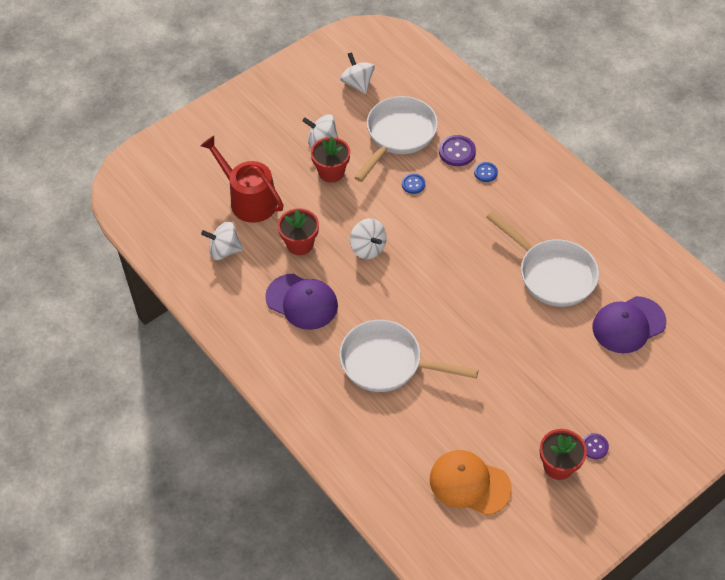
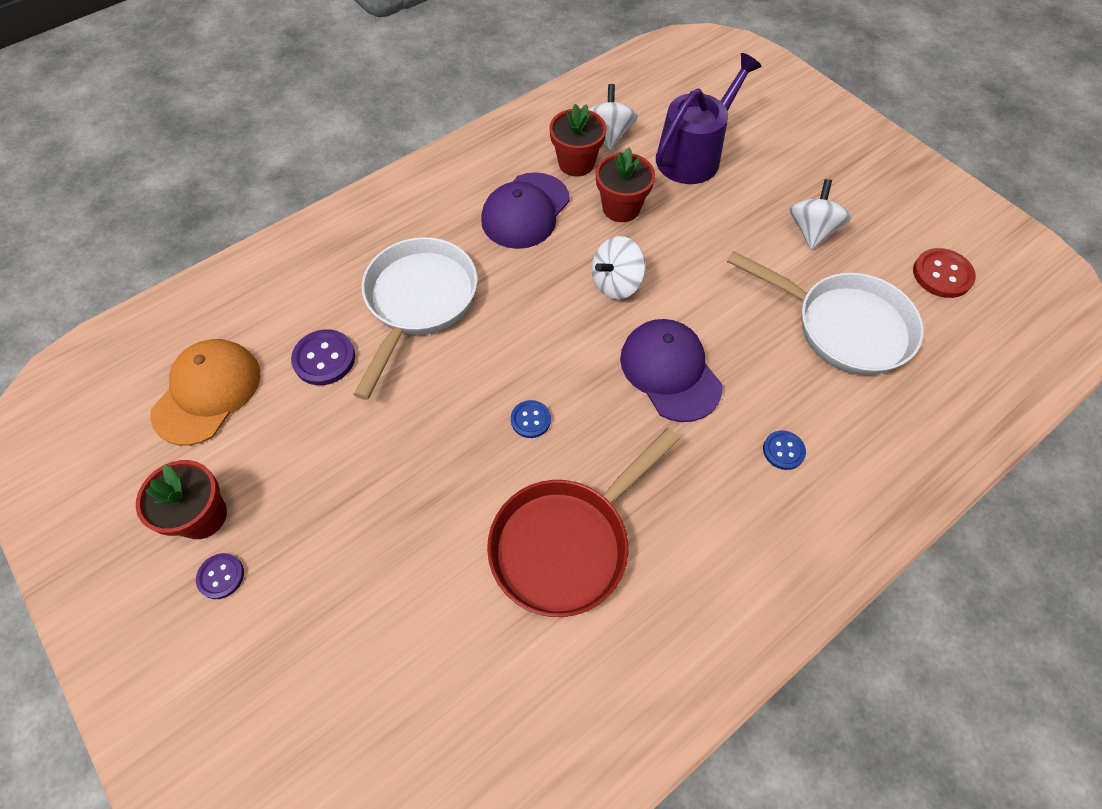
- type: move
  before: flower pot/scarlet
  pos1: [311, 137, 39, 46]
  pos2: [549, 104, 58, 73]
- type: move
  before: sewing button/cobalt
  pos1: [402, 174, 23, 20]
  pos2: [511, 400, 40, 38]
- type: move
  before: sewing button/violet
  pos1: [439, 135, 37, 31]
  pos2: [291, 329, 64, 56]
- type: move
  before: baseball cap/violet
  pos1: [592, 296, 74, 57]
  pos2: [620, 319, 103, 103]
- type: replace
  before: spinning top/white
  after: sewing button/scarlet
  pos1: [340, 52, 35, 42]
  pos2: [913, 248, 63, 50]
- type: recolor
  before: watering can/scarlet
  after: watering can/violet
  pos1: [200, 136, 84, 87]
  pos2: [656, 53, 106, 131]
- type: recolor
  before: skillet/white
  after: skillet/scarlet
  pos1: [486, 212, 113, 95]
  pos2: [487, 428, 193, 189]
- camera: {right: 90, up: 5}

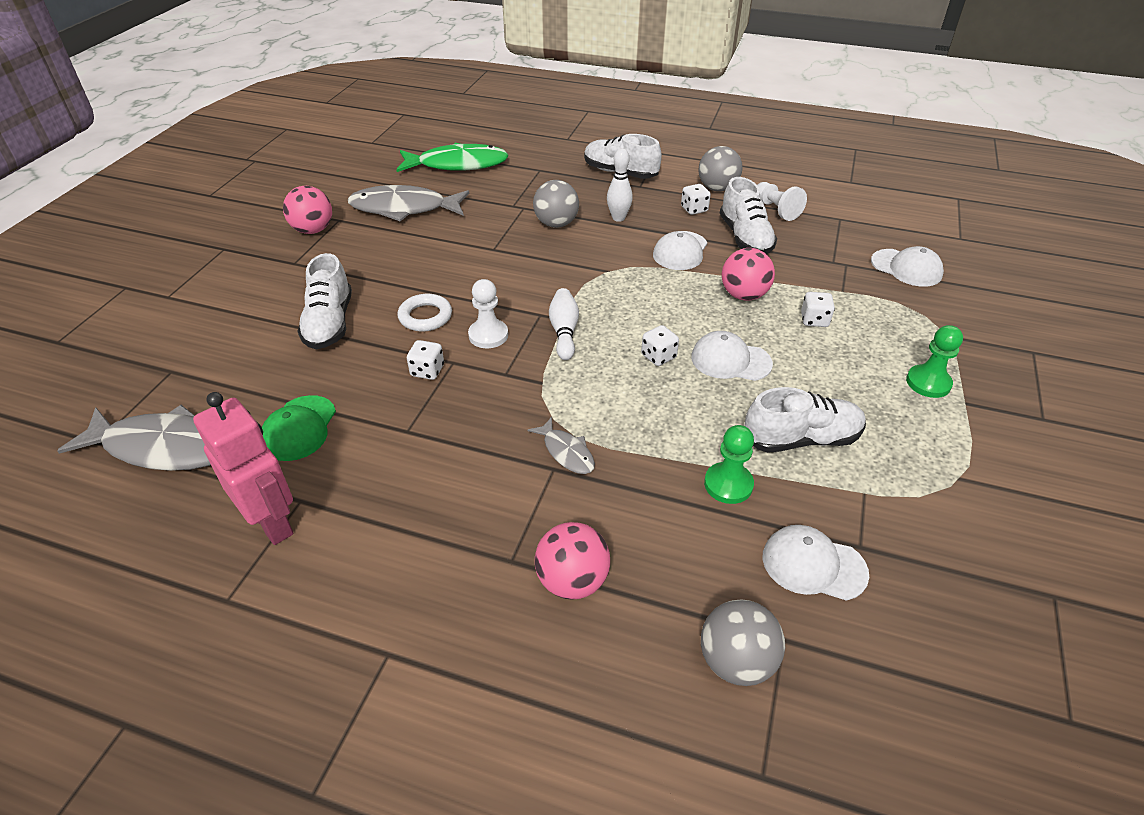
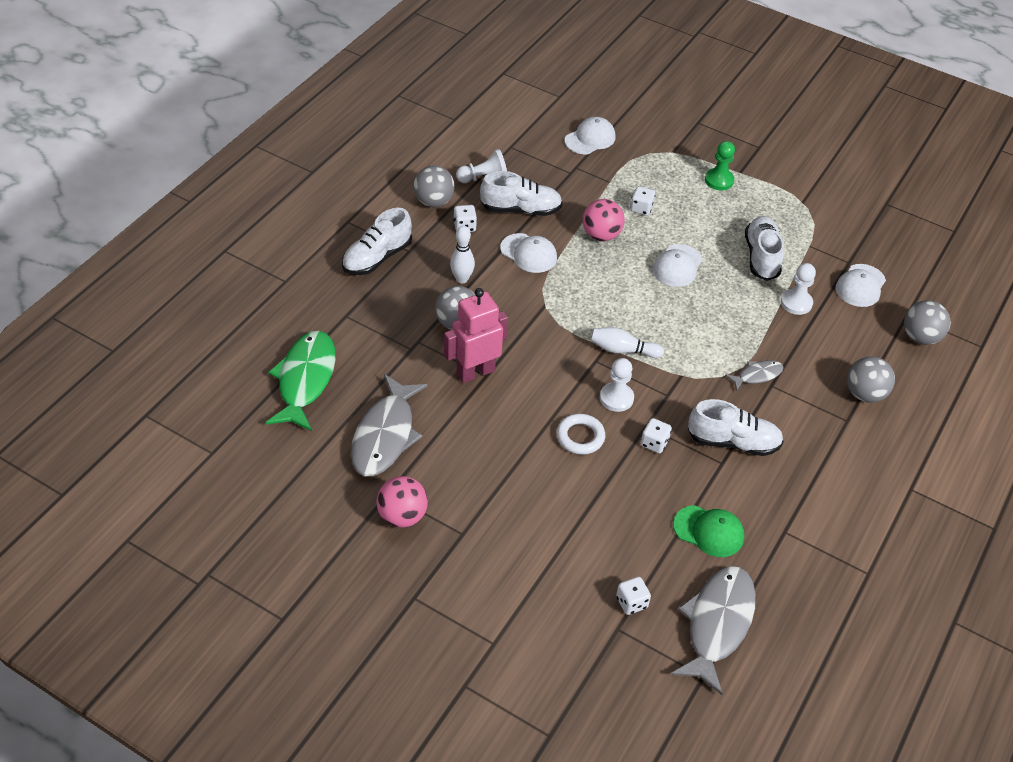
- type: move
  before: robot/pink
  pos1: [193, 392, 101, 153]
  pos2: [444, 288, 64, 95]
- type: move
  before: sneaker/white
  pos1: [297, 253, 55, 96]
  pos2: [688, 399, 96, 57]
- type: move
  before: dice/white
  pos1: [641, 325, 38, 41]
  pos2: [616, 577, 35, 38]
- type: recolor
  before: play ball/pink
  after: play ball/gray
  pos1: [535, 522, 75, 78]
  pos2: [847, 356, 48, 47]
- type: recolor
  before: chess pawn/emerald
  after: chess pawn/white
  pos1: [704, 425, 50, 79]
  pos2: [781, 263, 35, 52]
- camera: {right: -80, up: 5}

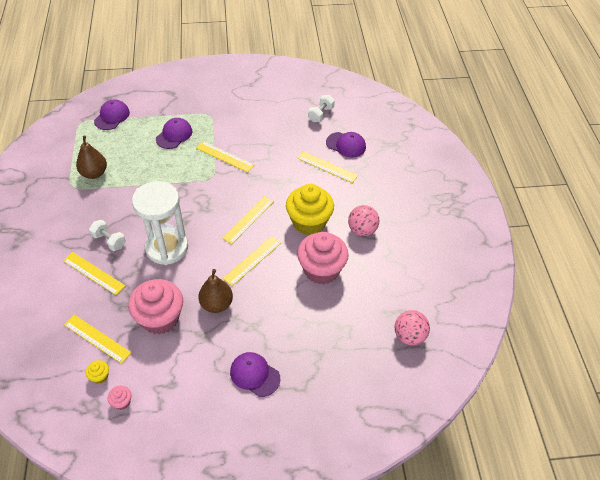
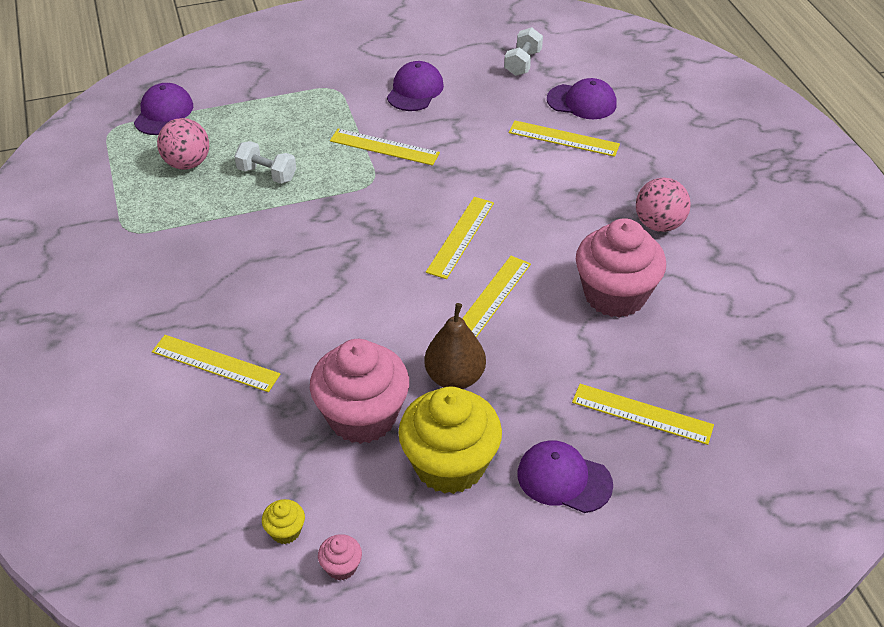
- type: delete
  before: pear/russet
  pos1: [76, 136, 31, 43]
- type: delete
  before: sandglass/white
  pos1: [132, 181, 56, 84]
- type: move
  before: measuring stick/yellow
  pos1: [64, 315, 68, 49]
  pos2: [572, 384, 142, 61]
- type: move
  before: dumbbell/white
  pos1: [89, 220, 37, 31]
  pos2: [234, 141, 62, 43]
- type: move
  before: baseball cap/violet
  pos1: [156, 118, 36, 31]
  pos2: [387, 61, 57, 50]
- type: move
  before: muffin/yellow
  pos1: [286, 184, 48, 51]
  pos2: [398, 386, 104, 108]
- type: move
  before: play ball/pink
  pos1: [395, 310, 35, 35]
  pos2: [157, 118, 52, 52]
- camera: {right: -10, up: -5}

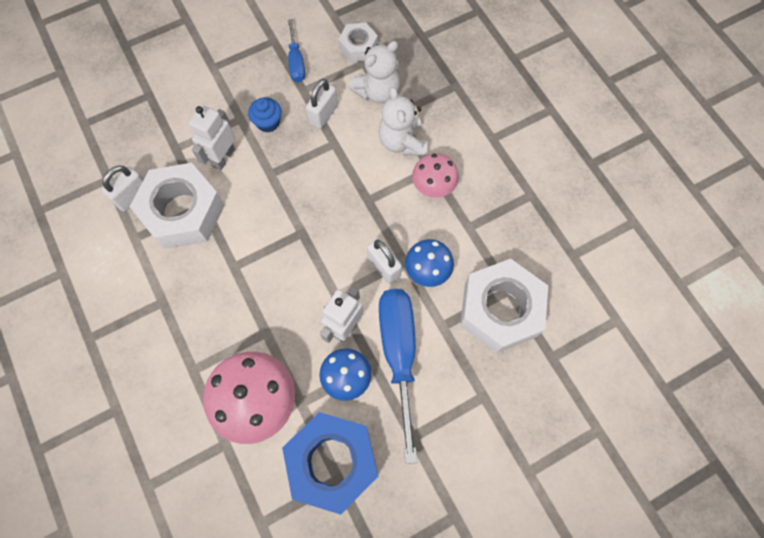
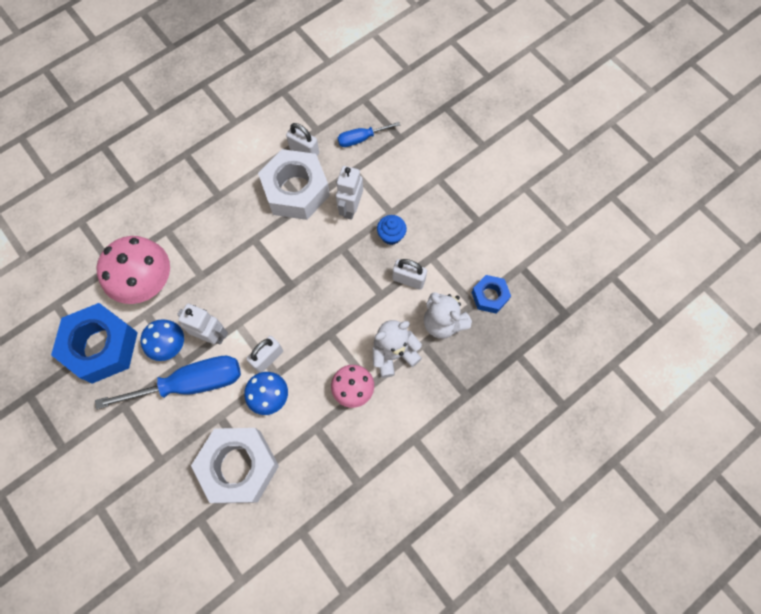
- type: move
  before: screwdriver/cobalt
  pos1: [288, 19, 17, 63]
  pos2: [337, 122, 63, 25]
- type: recolor
  before: nut/white
  after: nut/cobalt
  pos1: [338, 22, 40, 40]
  pos2: [471, 275, 40, 39]
- type: rotate
  before: robot/white
  pos1: [188, 105, 47, 65]
  pos2: [336, 166, 27, 54]
  turn: -90
- camera: {right: 80, up: 0}

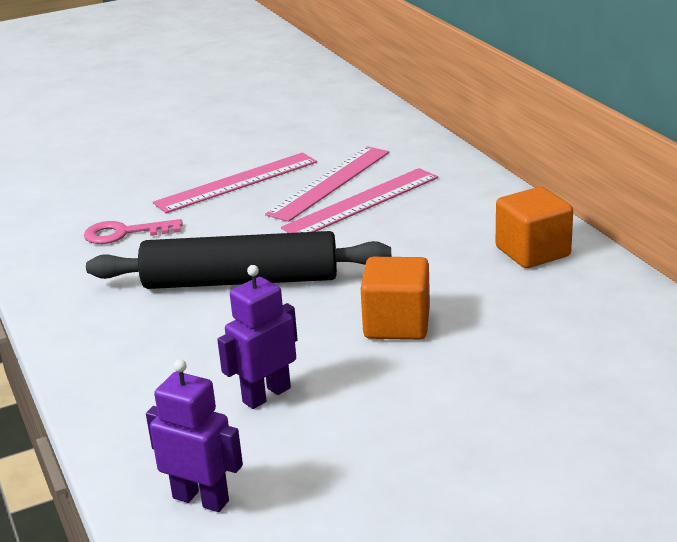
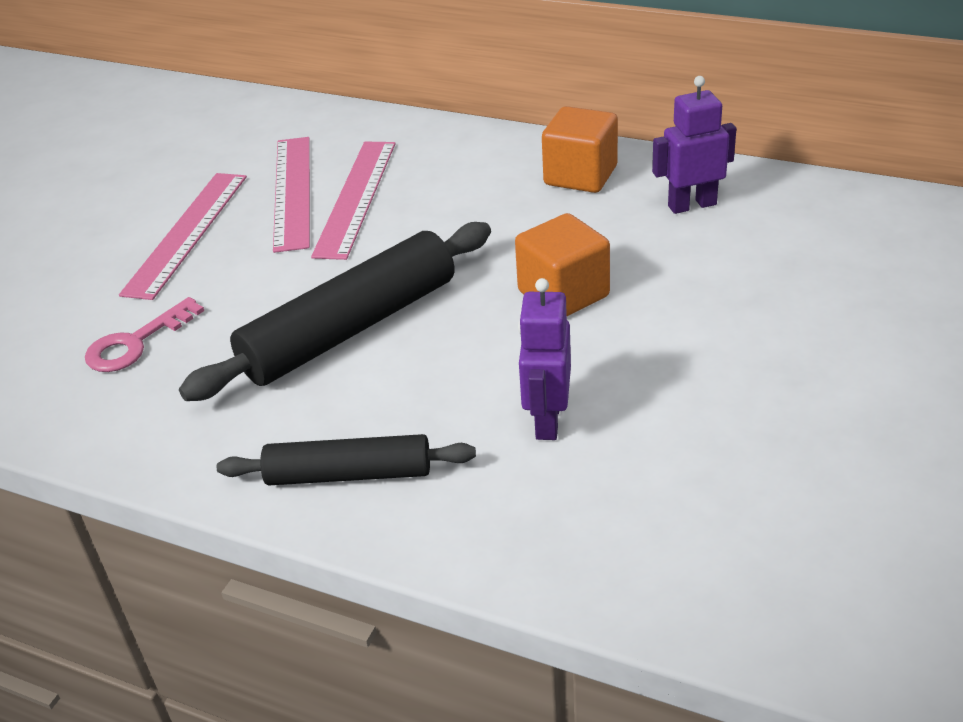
- type: insert
  after: rolling pin/ebony
  pos2: [217, 434, 259, 51]
- type: move
  before: robot/violet
  pos1: [146, 359, 97, 153]
  pos2: [652, 76, 84, 138]
- camera: {right: -40, up: 10}

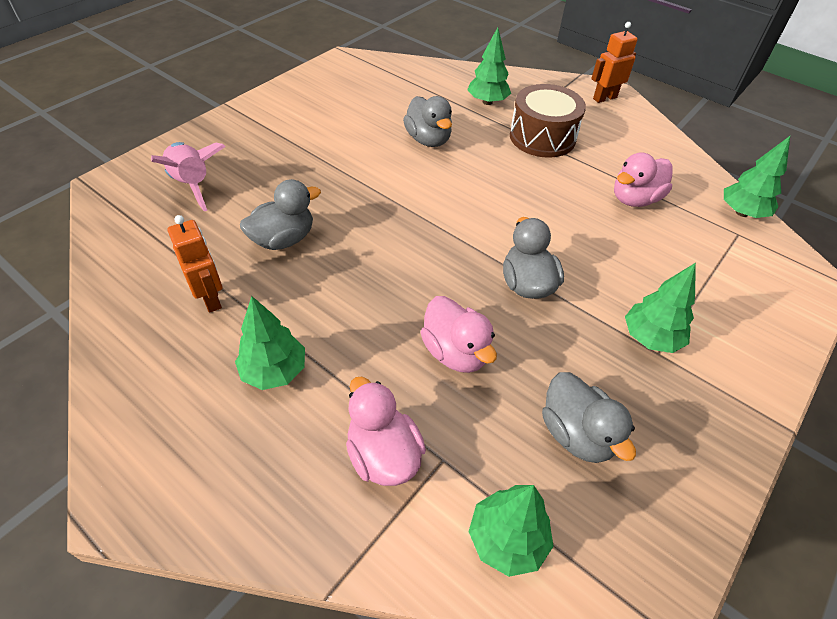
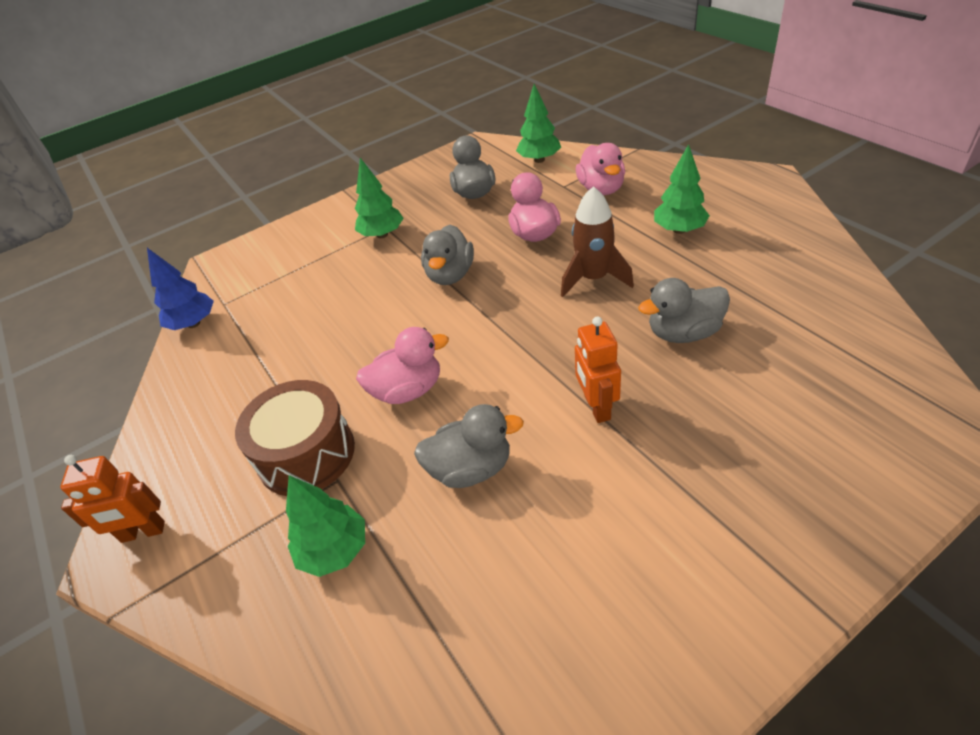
- type: delete
  before: rocket/pink
  pos1: [151, 142, 75, 69]
- type: insert
  after: rocket/russet
  pos2: [561, 186, 73, 111]
- type: move
  before: robot/orange-coloured
  pos1: [168, 215, 54, 98]
  pos2: [575, 316, 46, 107]
- type: move
  before: toy duck/pink
  pos1: [614, 152, 58, 55]
  pos2: [356, 327, 93, 77]
- type: recolor
  before: fir tree/emerald
  after: fir tree/cobalt
  pos1: [724, 136, 66, 82]
  pos2: [147, 248, 67, 82]
- type: rotate
  before: toy duck/gray
  pos1: [403, 96, 49, 51]
  pos2: [414, 404, 110, 84]
  turn: 90
- camera: {right: -155, up: -5}

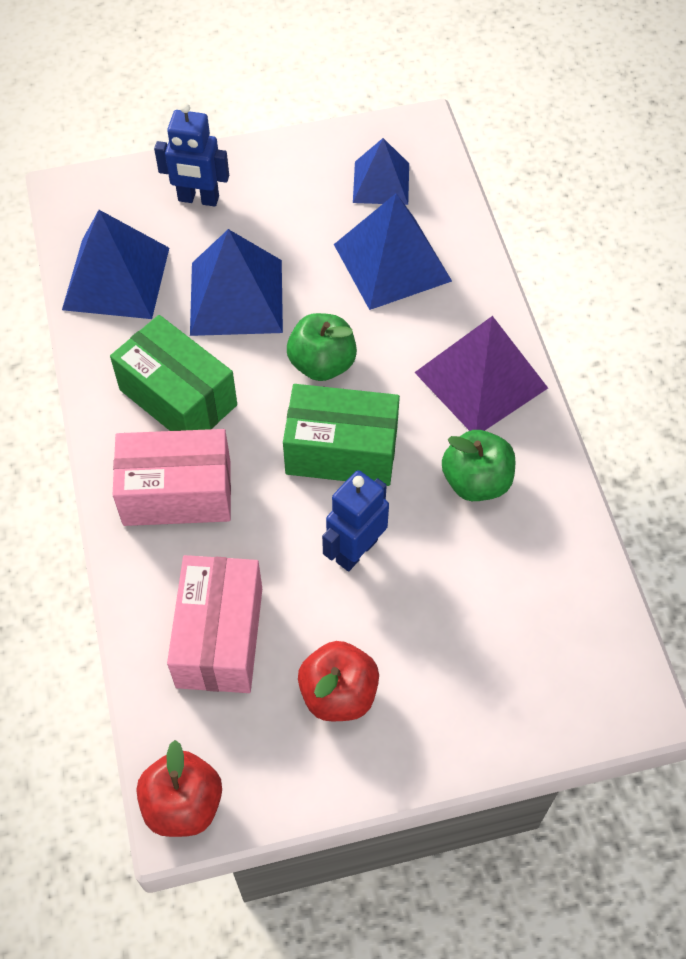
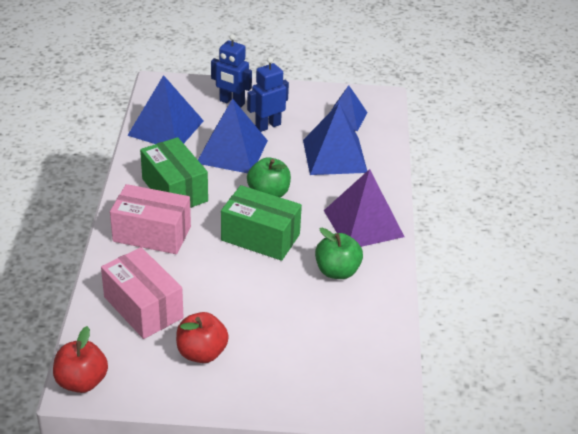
- type: move
  before: robot/cobalt
  pos1: [322, 470, 67, 101]
  pos2: [247, 57, 42, 75]
- type: rotate
  before: box/pink
  pos1: [167, 555, 95, 138]
  pos2: [101, 247, 83, 92]
  turn: -60
- camera: {right: 15, up: -20}

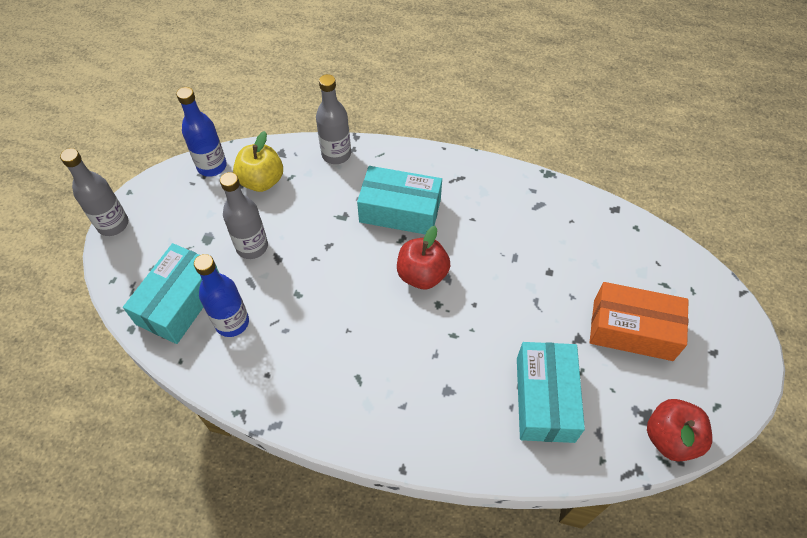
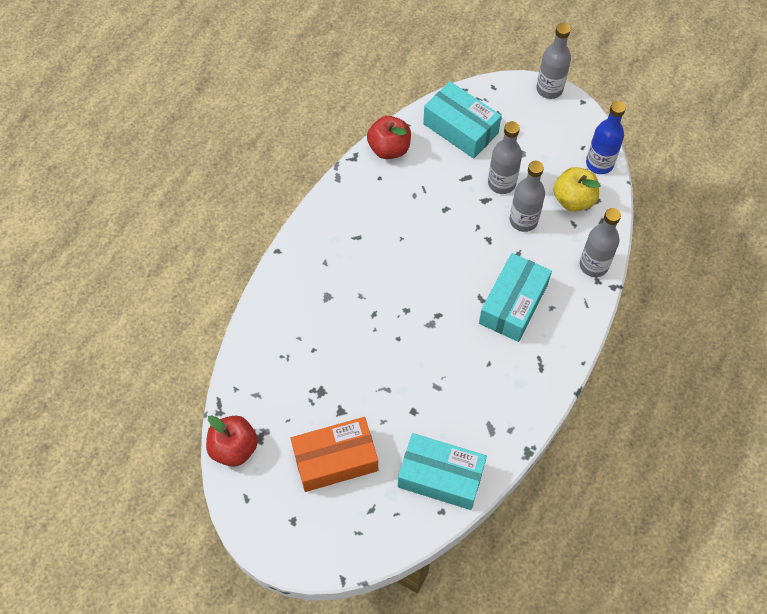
- type: delete
  before: drink bottle/cobalt
  pos1: [194, 254, 55, 83]
- type: insert
  after: drink bottle/gray
  pos2: [510, 161, 35, 71]
- type: move
  before: toy apple/scarlet
  pos1: [397, 226, 53, 63]
  pos2: [367, 116, 44, 43]
- type: move
  before: box/turquoise
  pos1: [517, 342, 68, 101]
  pos2: [398, 433, 89, 77]
- type: rotate
  before: box/orange-coloured
  pos1: [590, 282, 99, 79]
  pos2: [291, 417, 87, 75]
  turn: 45
- camera: {right: 105, up: 5}

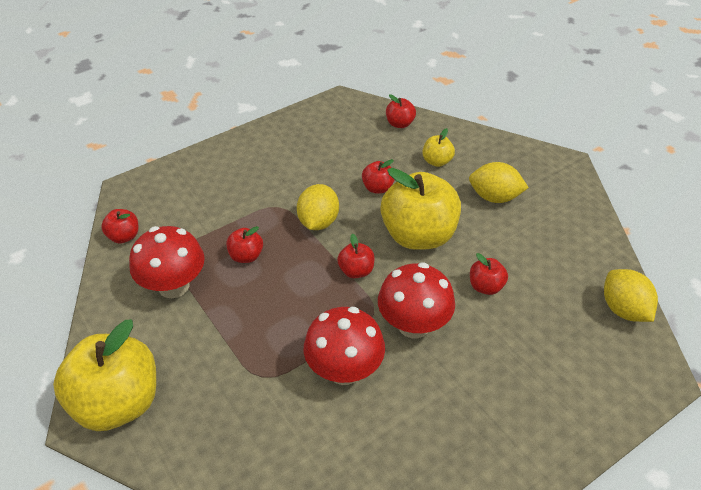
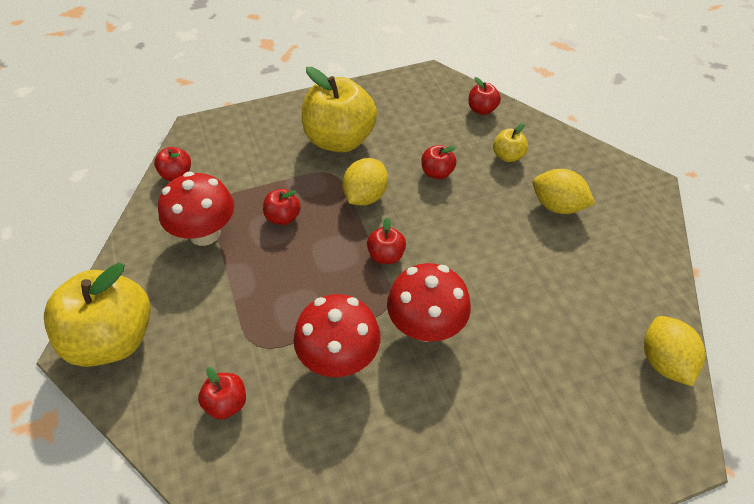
- type: move
  before: toy apple/yellow
  pos1: [381, 168, 80, 82]
  pos2: [302, 67, 75, 85]
- type: move
  before: toy apple/scarlet
  pos1: [470, 253, 38, 42]
  pos2: [198, 367, 48, 52]
- camera: {right: 15, up: 5}

